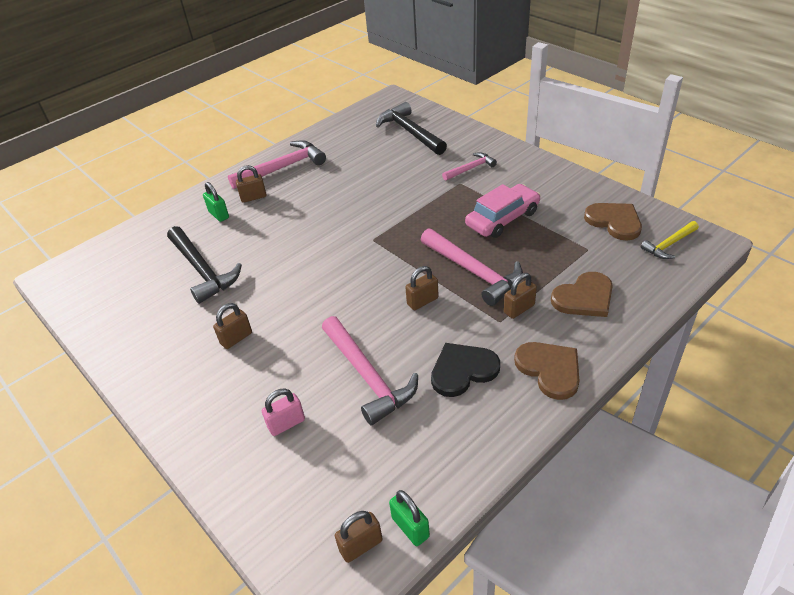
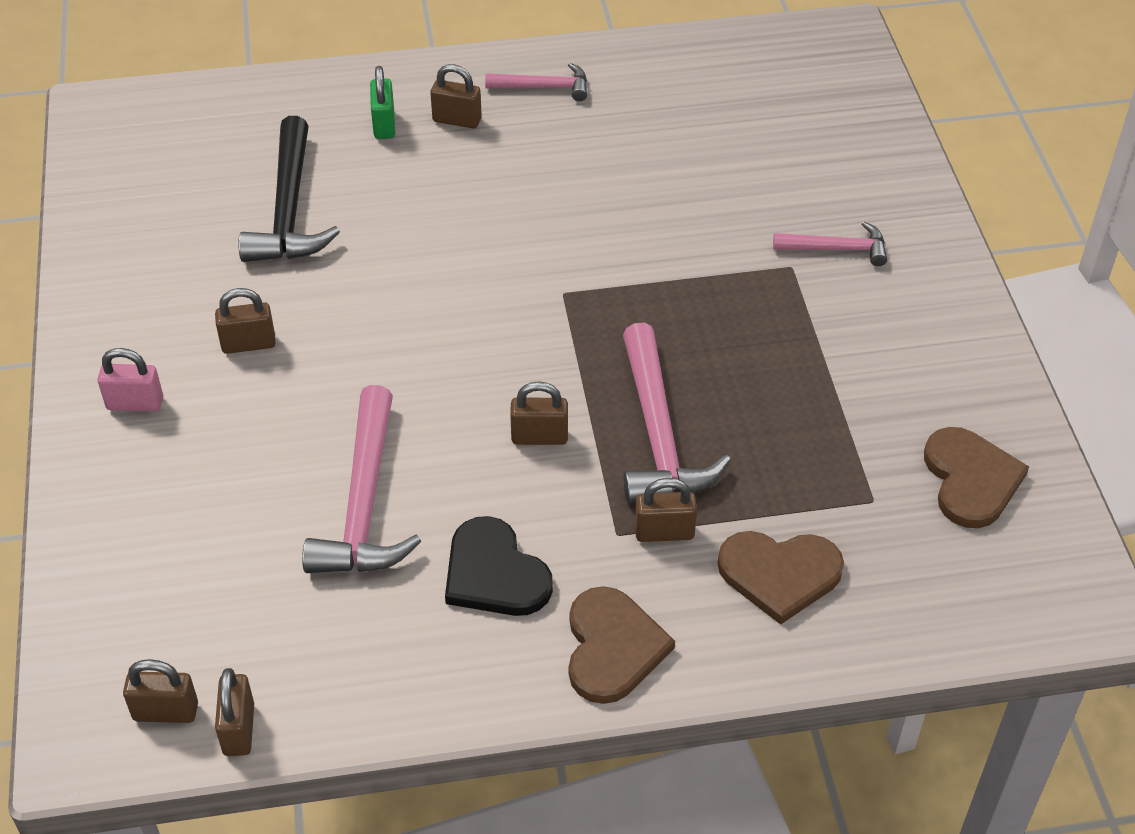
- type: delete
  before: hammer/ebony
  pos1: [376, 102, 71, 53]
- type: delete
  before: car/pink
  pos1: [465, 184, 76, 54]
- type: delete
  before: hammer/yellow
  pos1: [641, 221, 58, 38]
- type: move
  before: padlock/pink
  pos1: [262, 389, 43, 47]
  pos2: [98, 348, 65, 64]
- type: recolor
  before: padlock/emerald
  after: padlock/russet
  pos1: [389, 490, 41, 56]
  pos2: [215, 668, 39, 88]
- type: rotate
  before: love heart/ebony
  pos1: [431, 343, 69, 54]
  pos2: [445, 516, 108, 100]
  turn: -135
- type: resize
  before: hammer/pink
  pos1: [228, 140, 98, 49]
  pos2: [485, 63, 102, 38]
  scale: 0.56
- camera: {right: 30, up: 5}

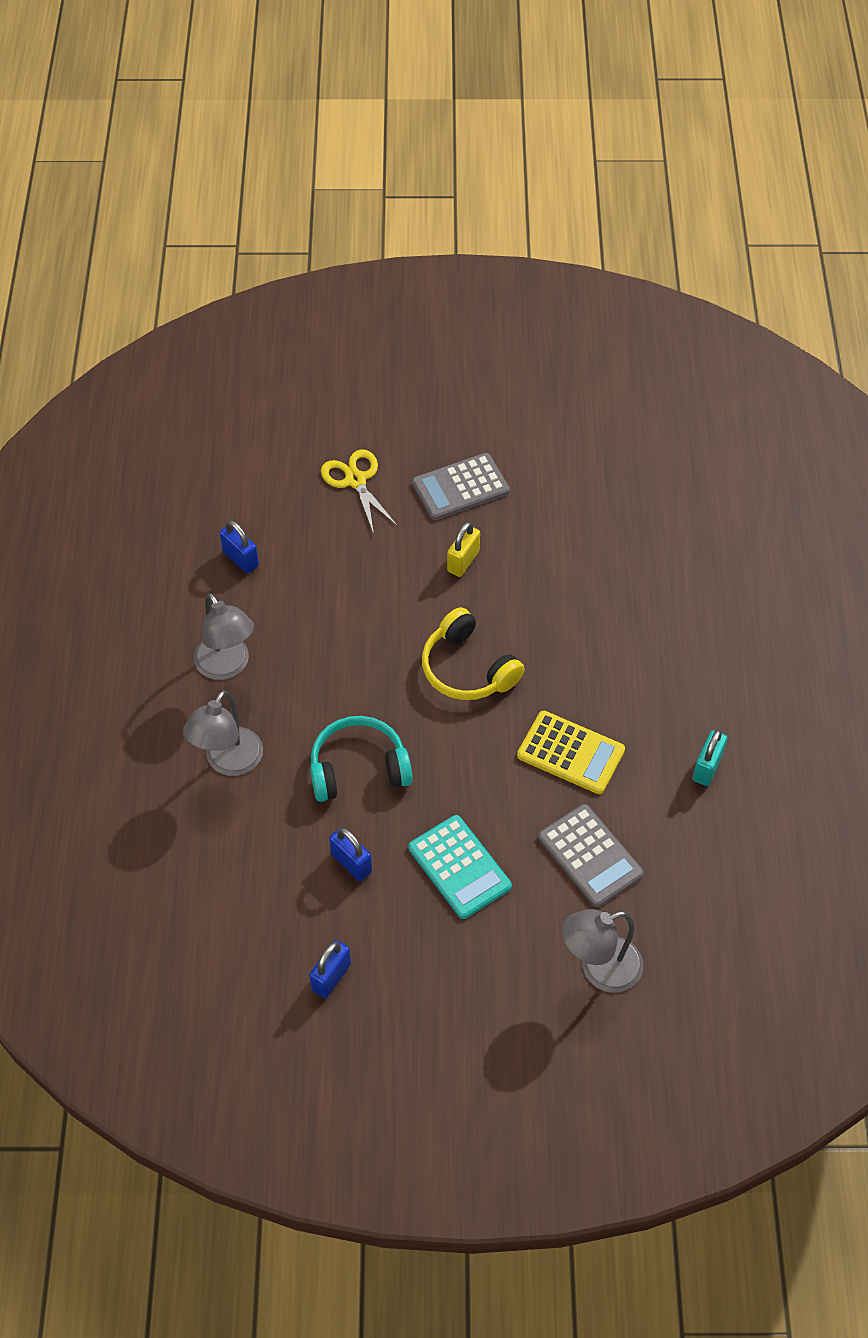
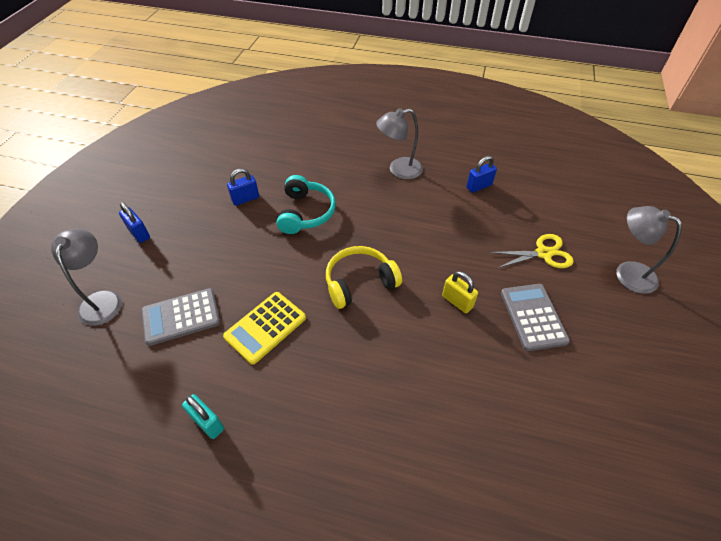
- type: delete
  before: calculator/turquoise
  pos1: [408, 815, 104, 104]
- type: move
  before: desk lamp/gray
  pos1: [183, 690, 80, 86]
  pos2: [616, 206, 66, 88]
- type: move
  before: padlock/cobalt
  pos1: [309, 940, 42, 58]
  pos2: [119, 202, 31, 41]
- camera: {right: 105, up: -5}

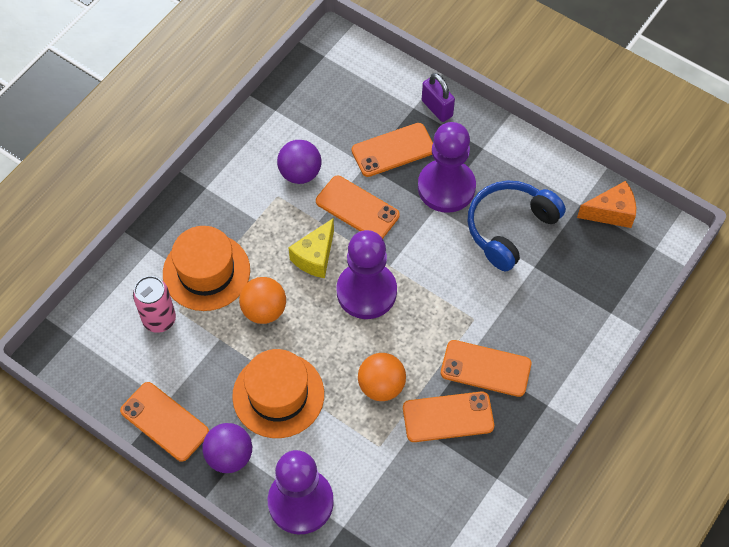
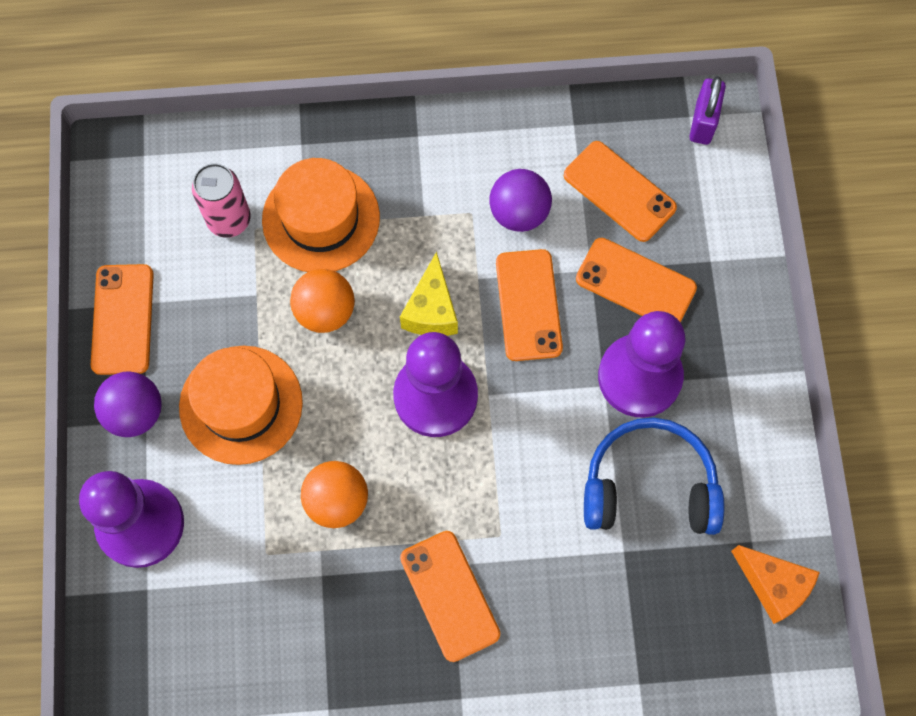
- type: move
  before: phone/orange-coloured
  pos1: [403, 392, 91, 50]
  pos2: [564, 141, 113, 101]
- type: move
  before: padlock/violet
  pos1: [422, 73, 33, 49]
  pos2: [689, 76, 37, 69]
- type: rotate
  before: cheese wedge/yellow
  pos1: [288, 218, 46, 60]
  pos2: [400, 251, 58, 85]
  turn: -75
- camera: {right: 50, up: 10}

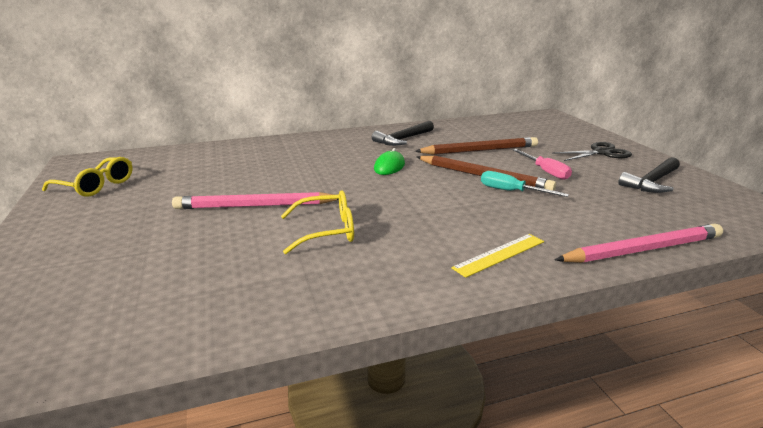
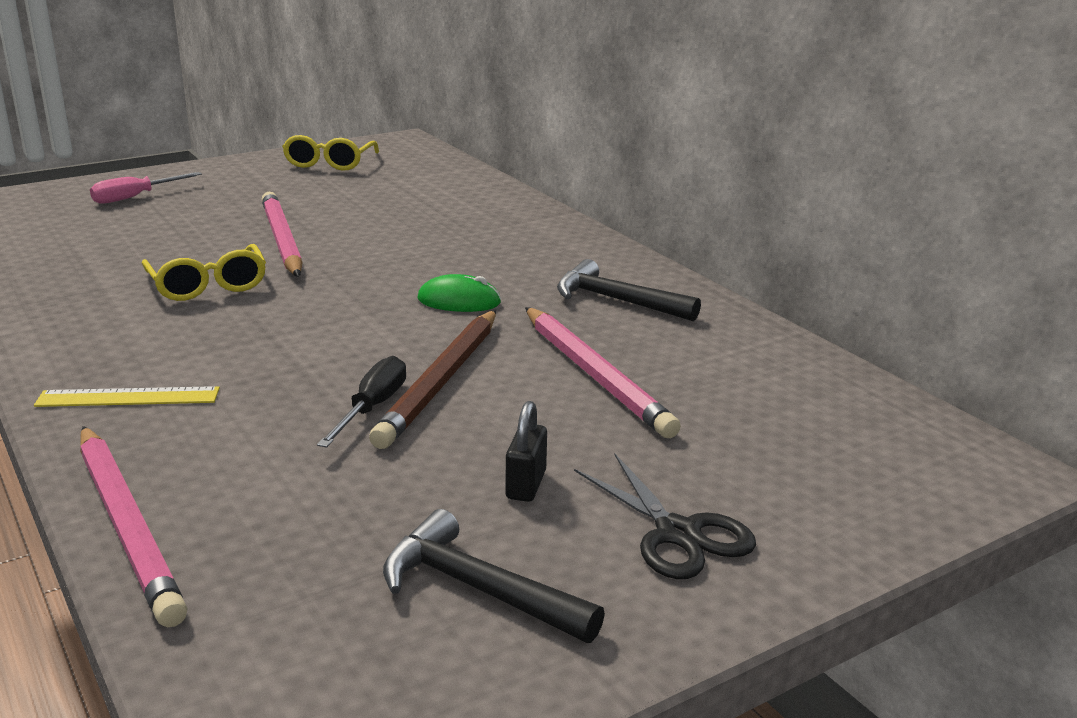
- type: insert
  after: padlock/ebony
  pos2: [505, 401, 42, 101]
- type: move
  before: screwdriver/pink
  pos1: [512, 149, 60, 31]
  pos2: [90, 172, 112, 32]
- type: recolor
  before: wooden pencil/russet
  after: wooden pencil/pink
  pos1: [415, 137, 123, 18]
  pos2: [525, 307, 156, 131]
- type: recolor
  before: screwdriver/turquoise
  after: screwdriver/ebony
  pos1: [481, 171, 88, 26]
  pos2: [317, 356, 89, 92]
- type: rotate
  before: measuring stick/yellow
  pos1: [451, 234, 93, 44]
  pos2: [34, 386, 186, 21]
  turn: -45
- camera: {right: 75, up: 0}

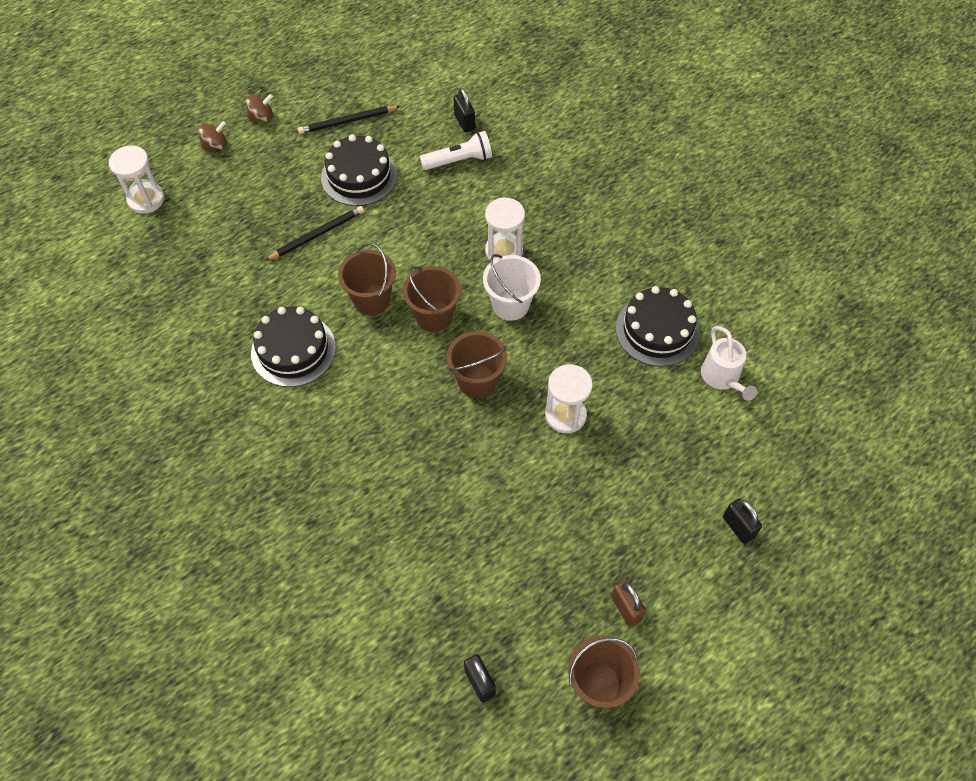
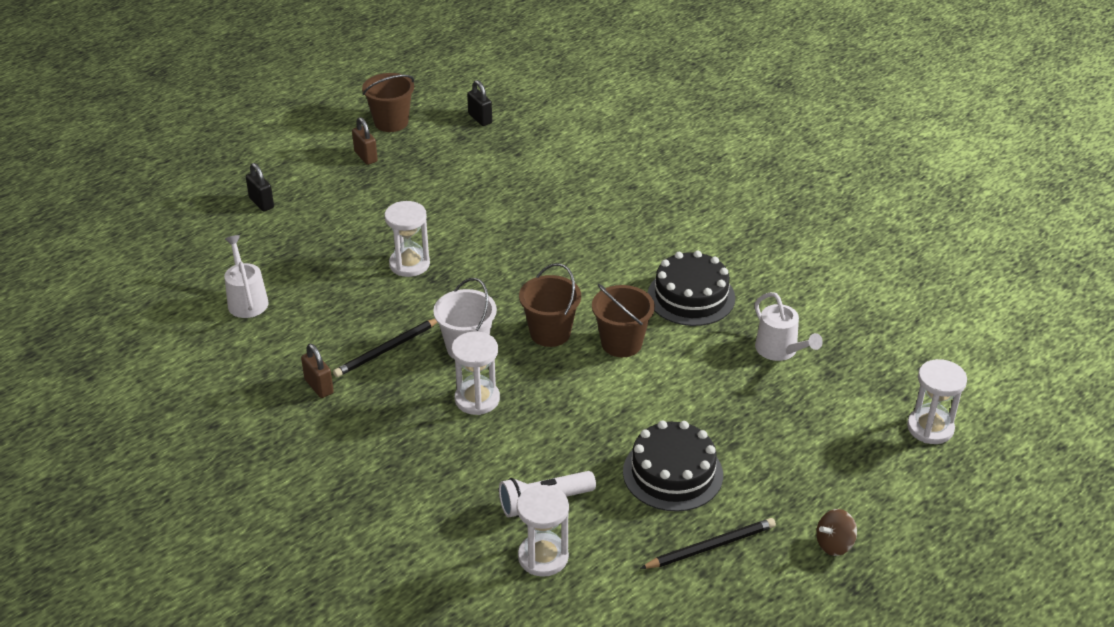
- type: delete
  before: spinning top/russet
  pos1: [198, 121, 30, 30]
- type: delete
  before: sand bucket/russet
  pos1: [447, 331, 60, 67]
- type: delete
  before: cake/ebony
  pos1: [616, 286, 84, 81]
- type: insert
  after: padlock/russet
  pos2: [301, 344, 33, 54]
- type: insert
  after: watering can/white
  pos2: [754, 292, 69, 69]
- type: move
  before: wooden pencil/ebony
  pos1: [265, 206, 99, 54]
  pos2: [333, 319, 104, 58]
- type: replace
  before: padlock/ebony
  after: sandglass/white
  pos1: [454, 88, 21, 44]
  pos2: [517, 485, 52, 92]
- camera: {right: 175, up: -20}

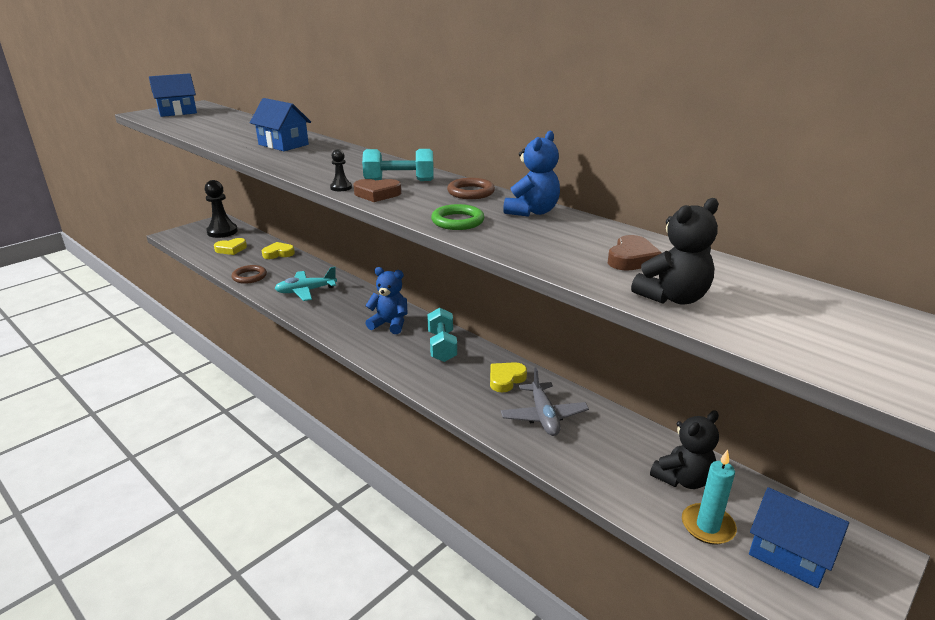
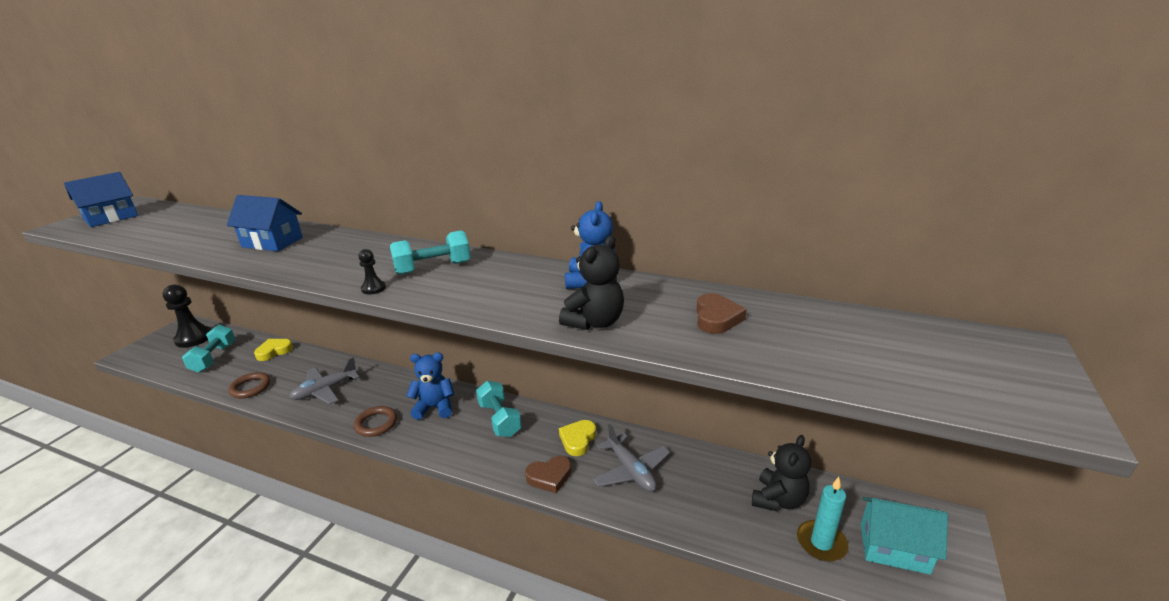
- type: delete
  before: hoop/emerald
  pos1: [431, 204, 53, 26]
- type: move
  before: love heart/russet
  pos1: [353, 179, 48, 23]
  pos2: [525, 456, 47, 37]
- type: move
  before: hoop/russet
  pos1: [447, 178, 48, 21]
  pos2: [354, 406, 43, 31]
- type: move
  before: teddy bear/ebony
  pos1: [631, 198, 87, 107]
  pos2: [559, 236, 65, 94]
- type: replace
  before: love heart/yellow
  after: dumbbell/turquoise
  pos1: [214, 238, 33, 17]
  pos2: [182, 325, 54, 47]
- type: recolor
  before: plane/turquoise
  after: plane/gray
  pos1: [275, 267, 62, 34]
  pos2: [290, 357, 69, 47]
- type: recolor
  before: house/cobalt
  after: house/turquoise
  pos1: [749, 487, 100, 101]
  pos2: [861, 497, 87, 78]
- camera: {right: -20, up: 0}

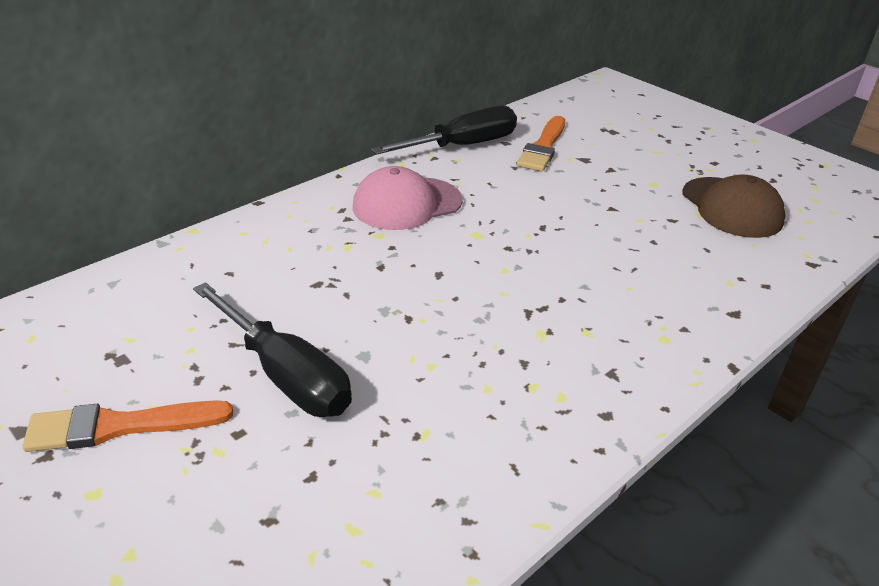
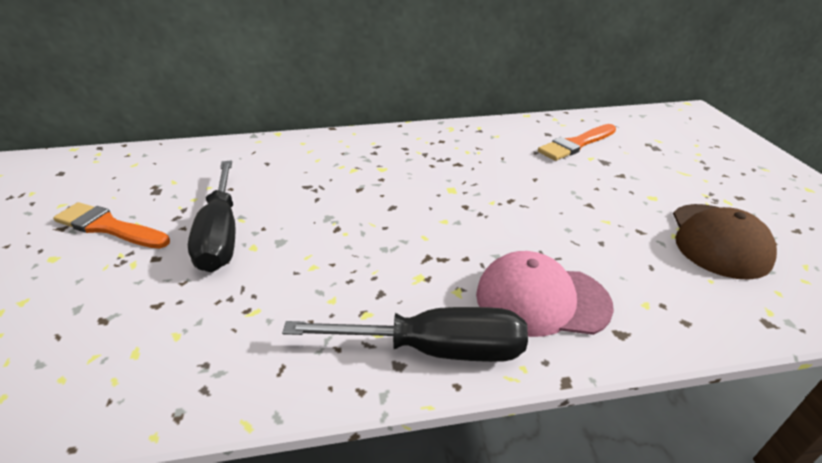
- type: move
  before: baseball cap/pink
  pos1: [353, 166, 110, 64]
  pos2: [476, 251, 138, 86]
- type: move
  before: screwdriver/ebony
  pos1: [371, 106, 146, 49]
  pos2: [282, 307, 246, 55]
- camera: {right: 35, up: 0}

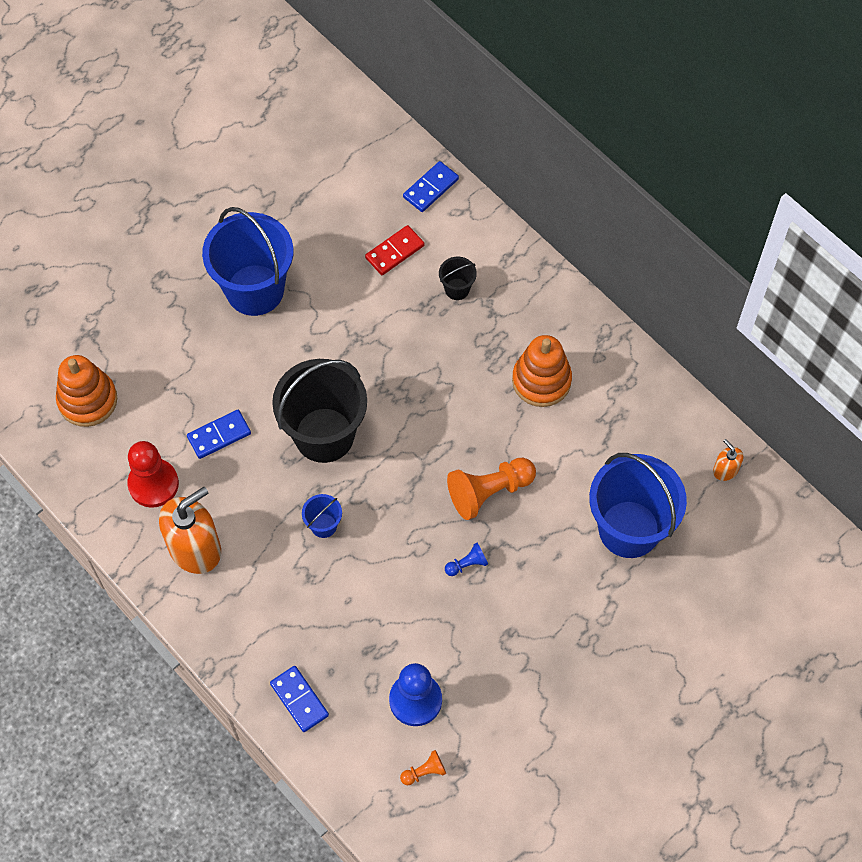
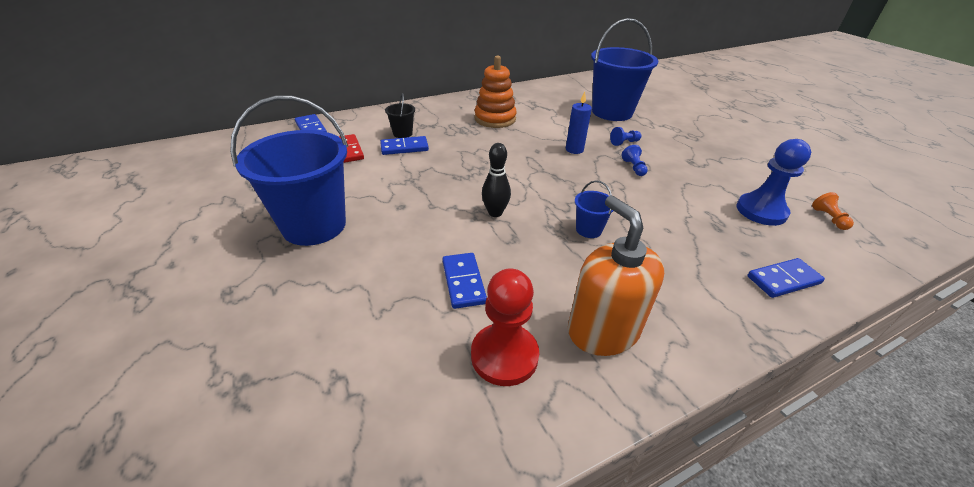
- type: delete
  before: ring stacker/orange-coloured
  pos1: [56, 355, 61, 72]
- type: delete
  before: pump bottle/orange-coloured
  pos1: [713, 439, 30, 42]
- type: insert
  after: domino tile/cobalt
  pos2: [380, 136, 49, 19]
- type: insert
  after: chess pawn/cobalt
  pos2: [610, 127, 31, 19]
- type: replace
  before: sand bucket/ebony
  after: bowling pin/ebony
  pos1: [272, 359, 95, 104]
  pos2: [482, 143, 29, 74]
- type: replace
  before: chess pawn/orange-coloured
  after: candle/cobalt
  pos1: [447, 458, 89, 62]
  pos2: [566, 92, 26, 62]
- camera: {right: -75, up: -25}

